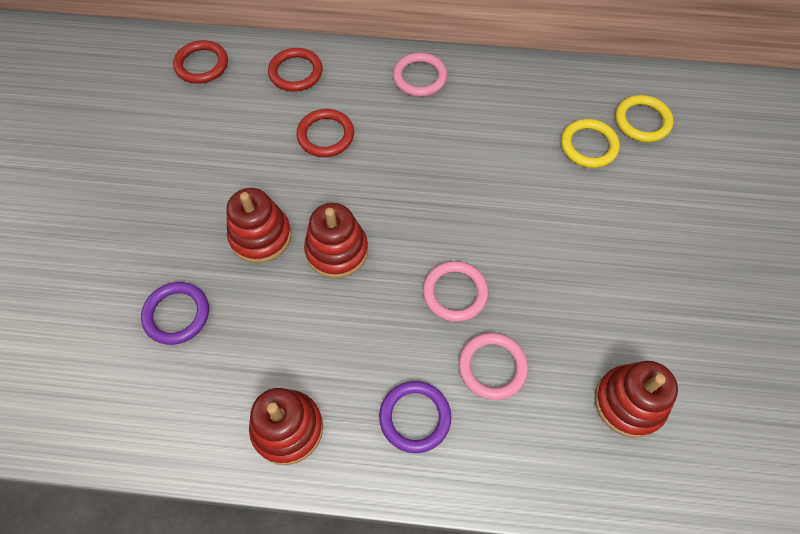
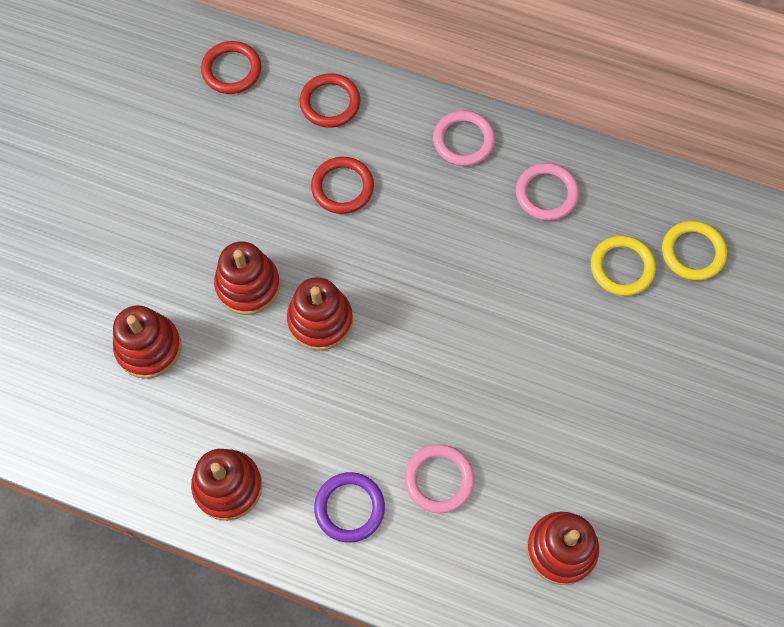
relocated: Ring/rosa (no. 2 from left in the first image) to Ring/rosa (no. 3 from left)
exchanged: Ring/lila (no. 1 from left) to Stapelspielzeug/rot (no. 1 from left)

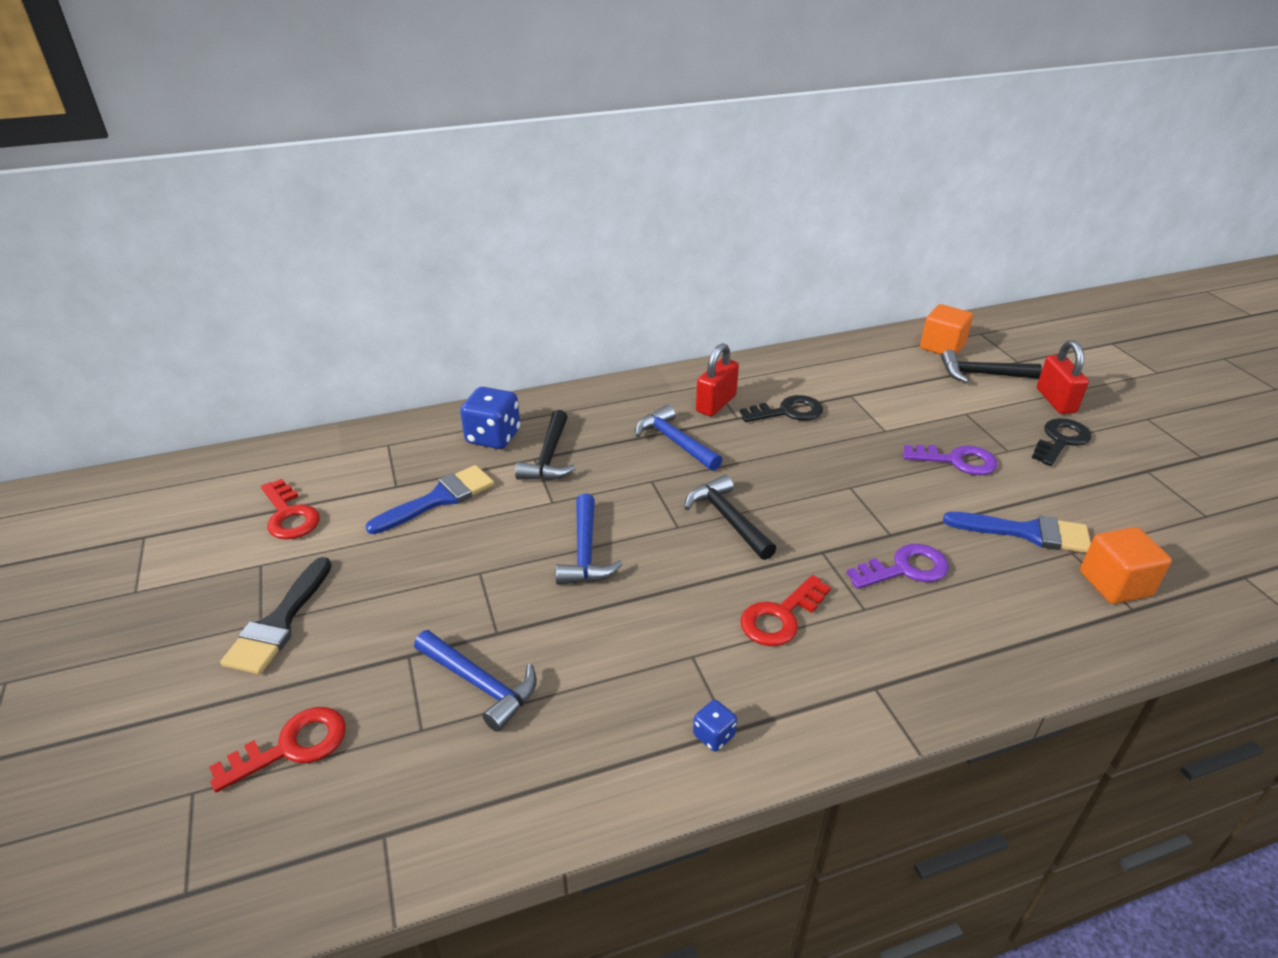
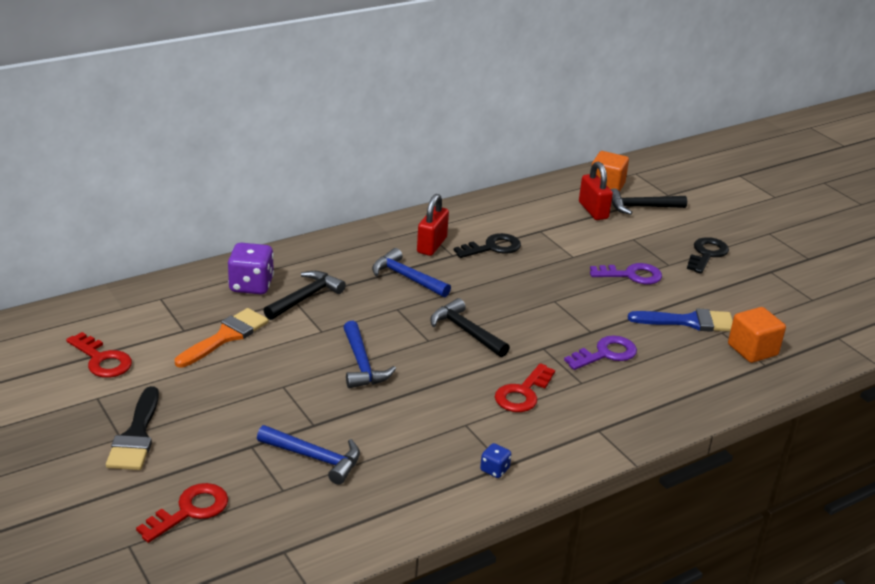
relocated: Vorhängeschloss/rot (no. 2 from left)
colour: Spielwürfel/blau (no. 1 from left) to Spielwürfel/lila; Pinsel/blau (no. 1 from left) to Pinsel/orange
spun: Hammer/schwarz (no. 1 from left) 135 degrees counterclockwise

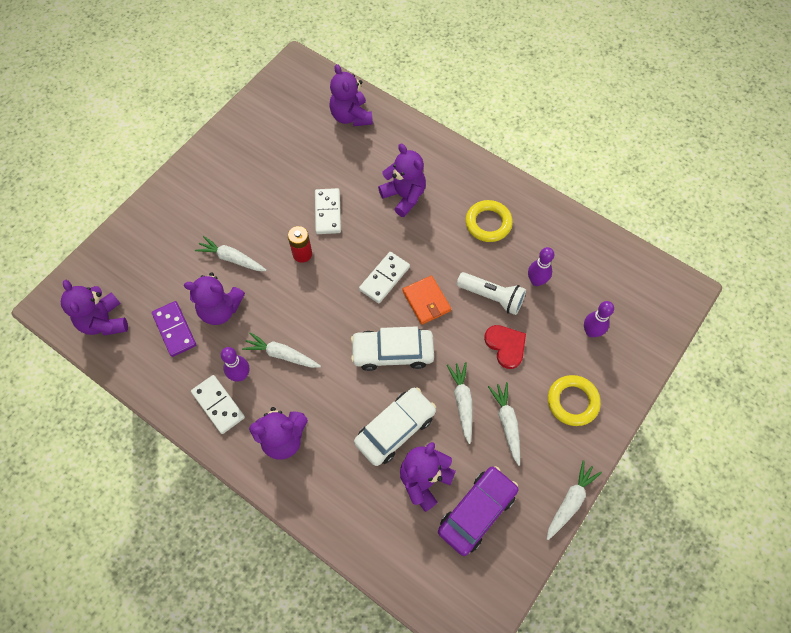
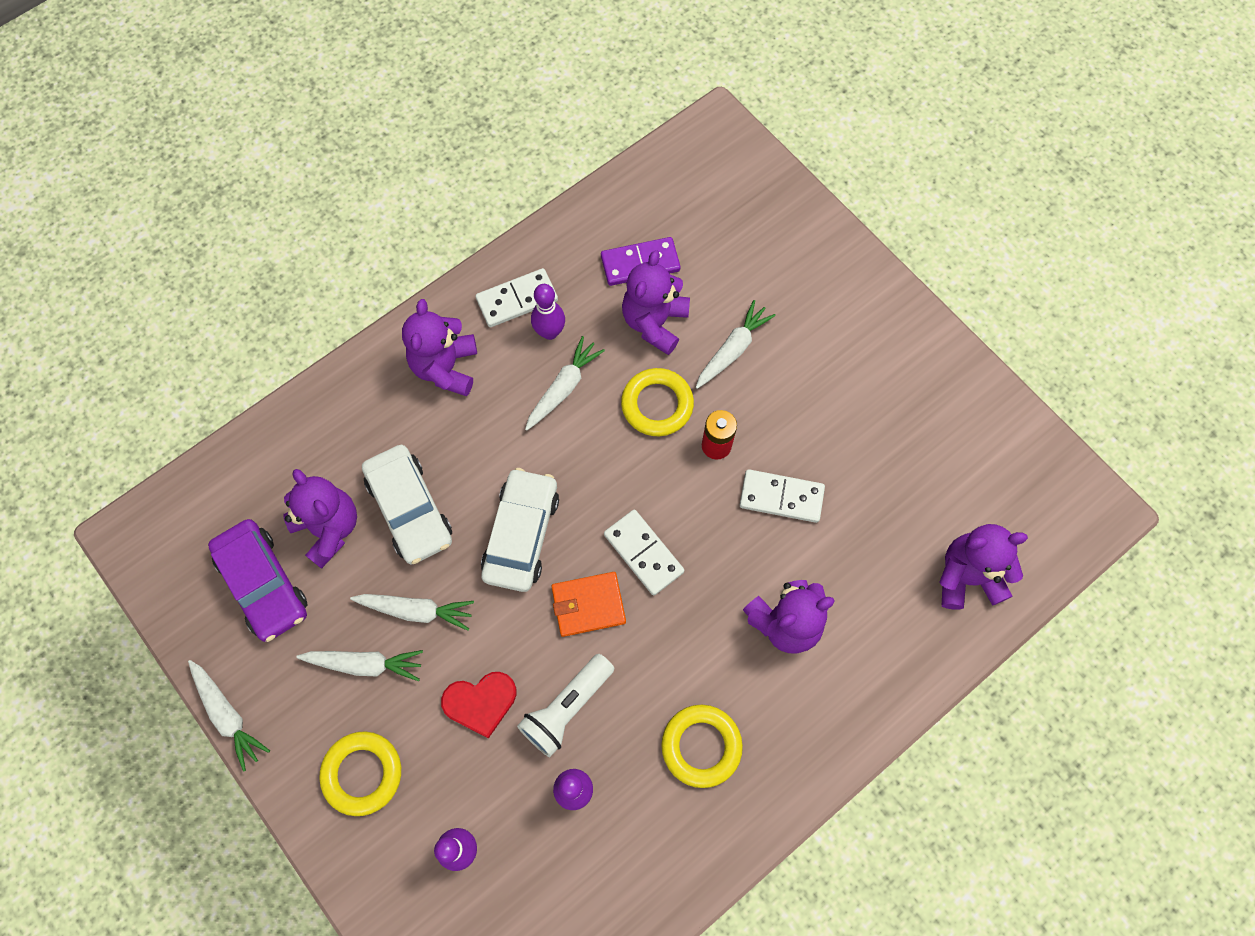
missing: Teddybär/lila (no. 1 from left)
appeared: Ring/gelb (no. 2 from left)

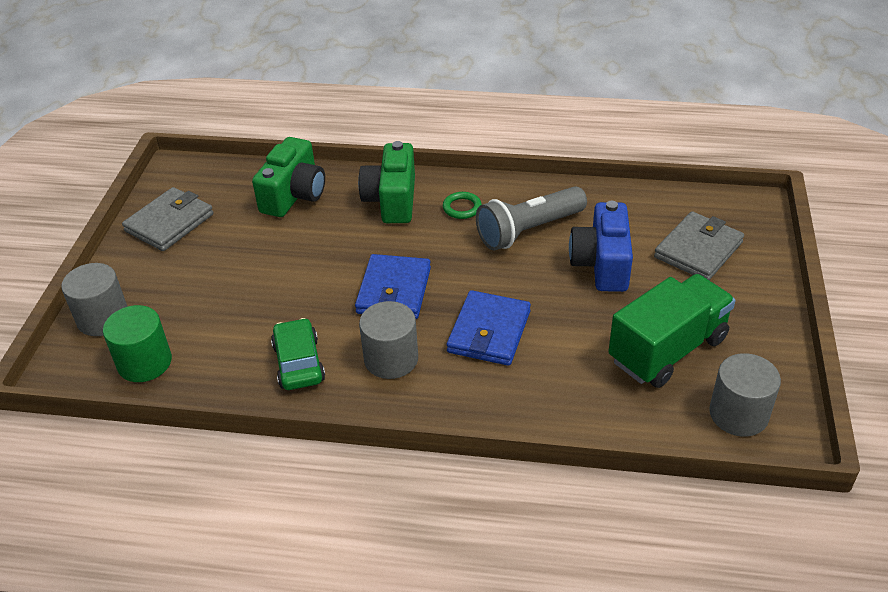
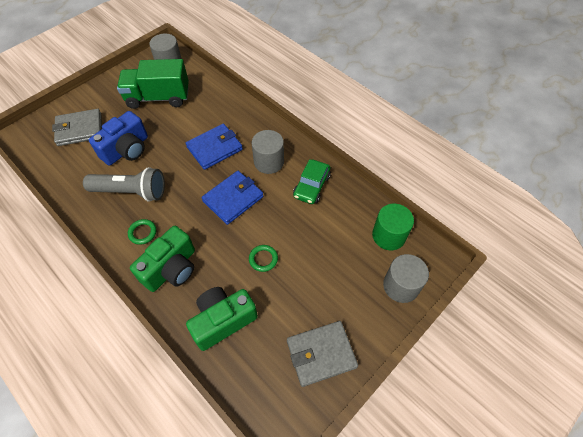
appeared: Ring/grün (no. 2 from left)

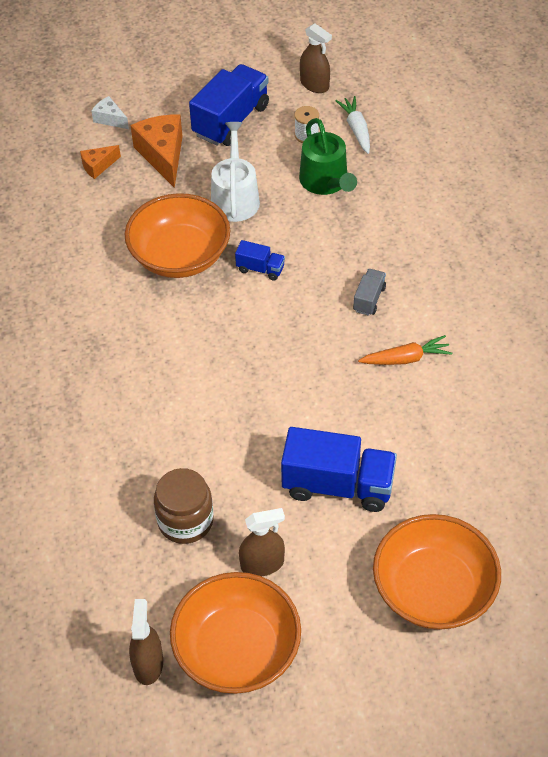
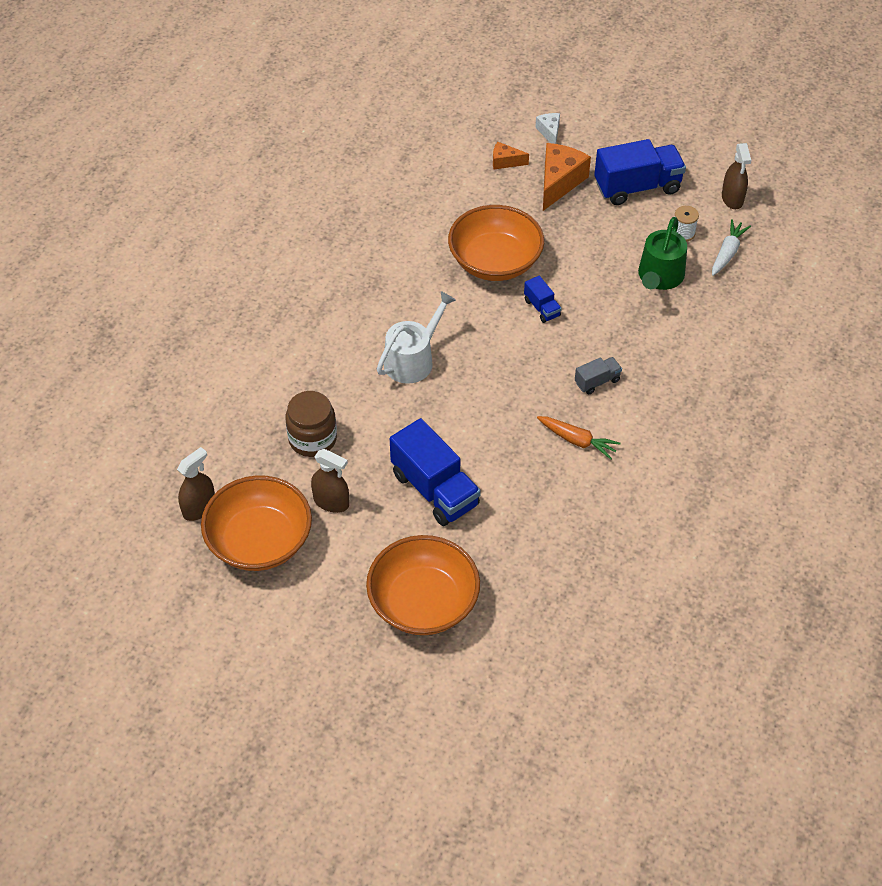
relocated: Gießkanne/weiß

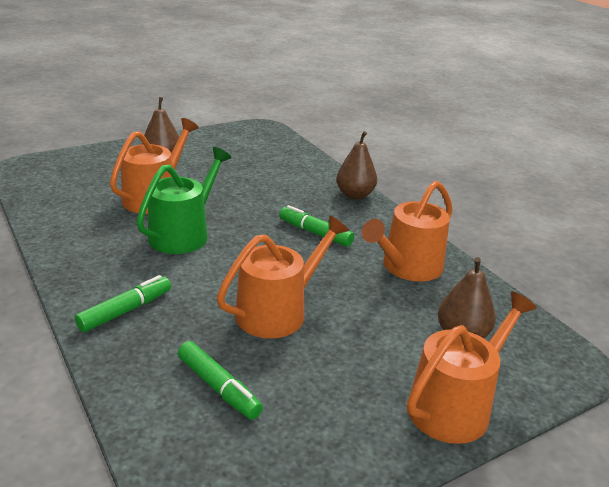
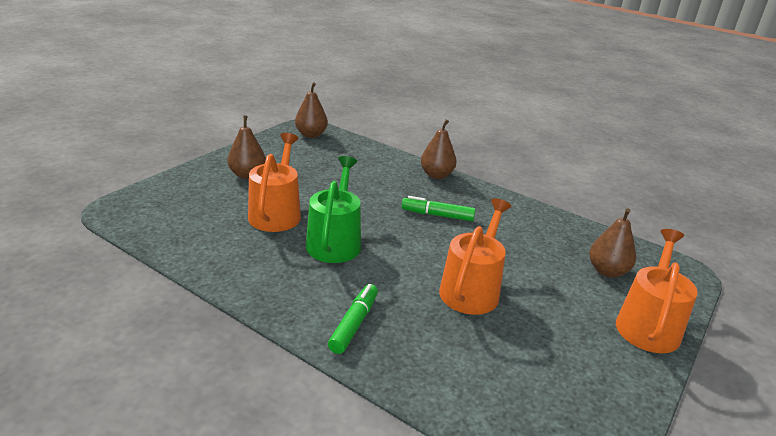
missing: Gießkanne/orange (no. 3 from left); Filzstift/grün (no. 2 from left)
appeared: Birne/braun (no. 2 from left)

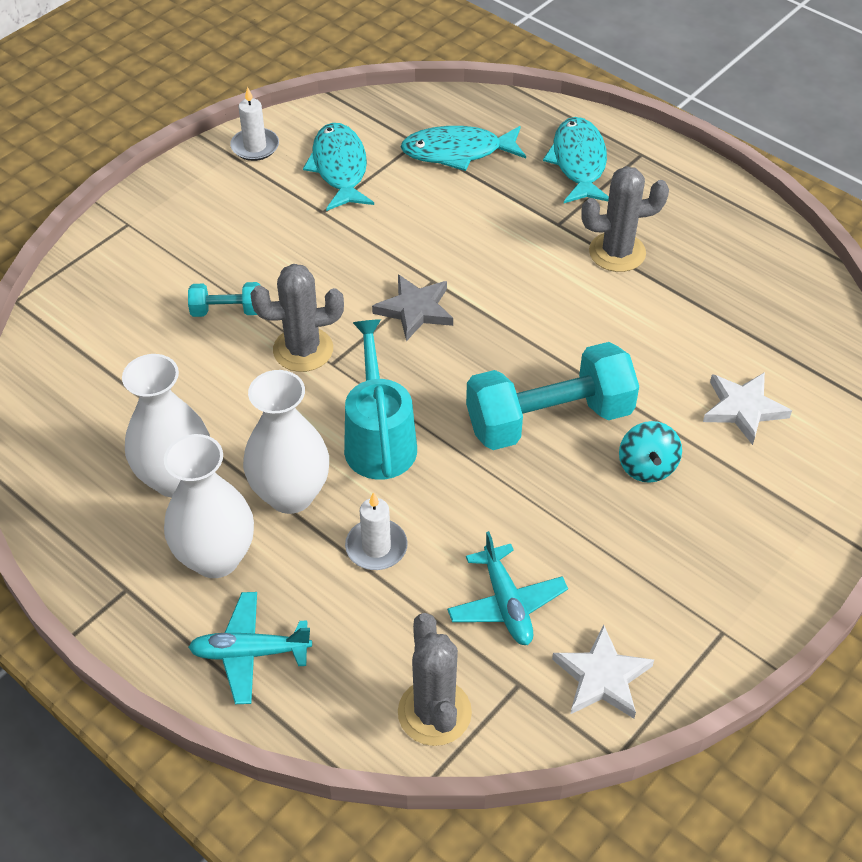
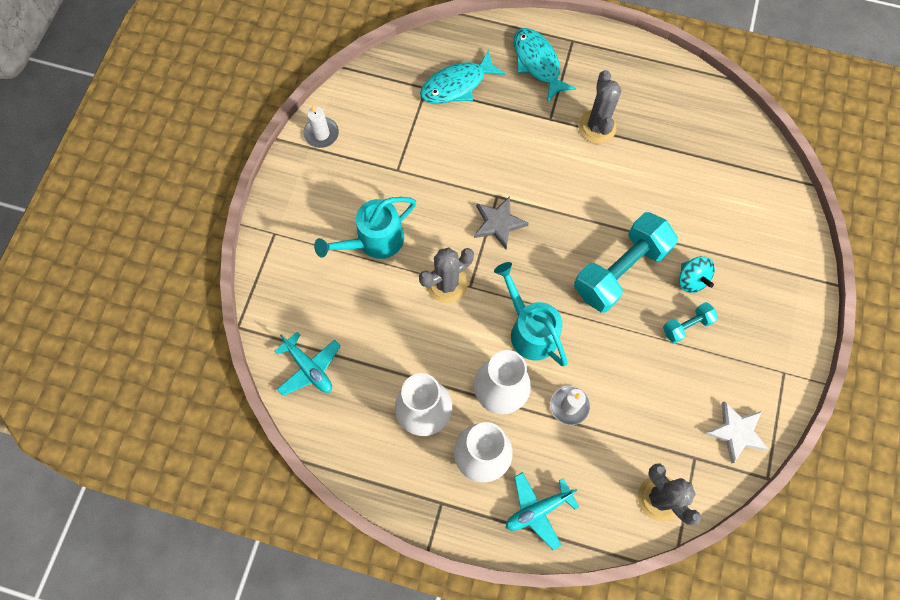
missing: Fisch/türkis (no. 1 from left); Stern/weiß (no. 2 from left)
appeared: Gießkanne/türkis (no. 1 from left)
relocated: Hantel/türkis (no. 1 from left in the first image) to Hantel/türkis (no. 2 from left); Flugzeug/türkis (no. 2 from left in the first image) to Flugzeug/türkis (no. 1 from left)
spun: Kaktus/grau (no. 3 from left in the first image) 60 degrees counterclockwise

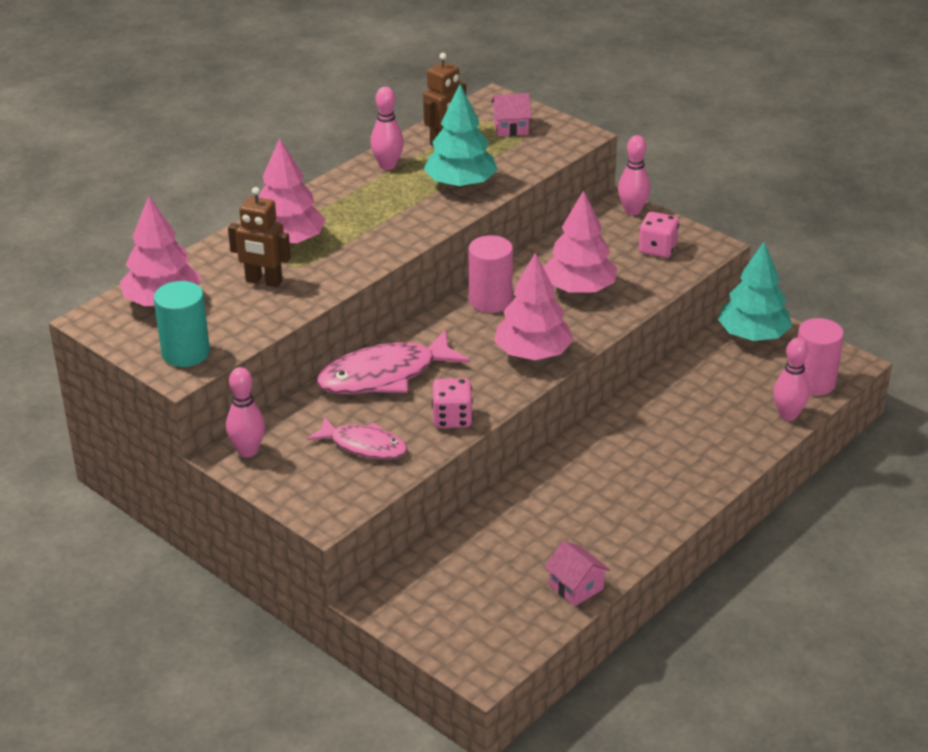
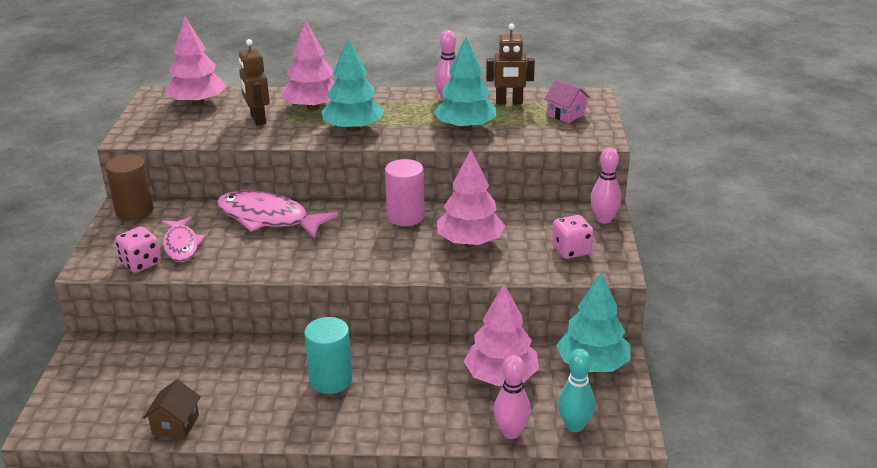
appeared: Baum/türkis (no. 1 from left)
relocated: Baum/rosa (no. 3 from left in the first image) to Baum/rosa (no. 4 from left); Vollzylinder/türkis; Spielwürfel/rosa (no. 1 from left)
exchanged: Vollzylinder/rosa (no. 2 from left) to Bowlingkegel/türkis; Bowlingkegel/rosa (no. 1 from left) to Vollzylinder/braun
colour: Haus/rosa (no. 2 from left) to Haus/braun

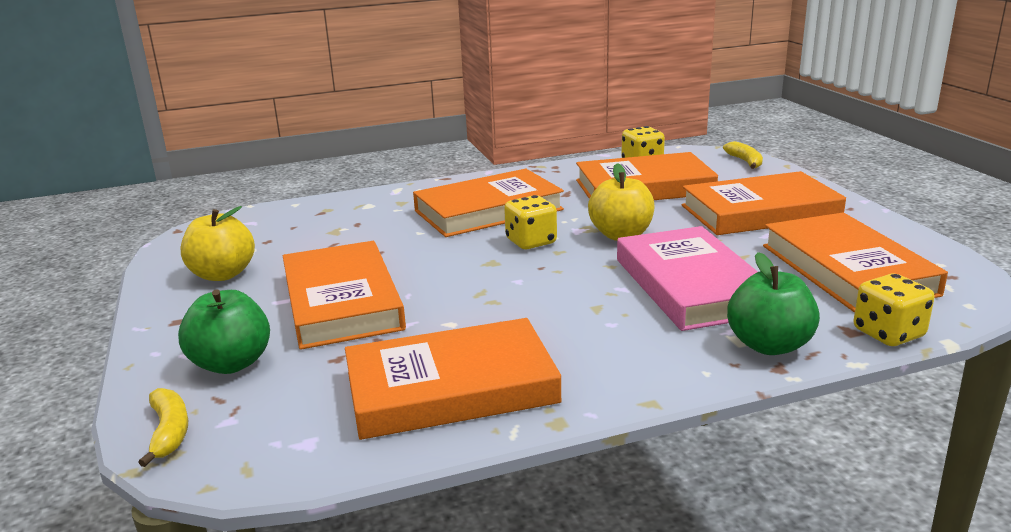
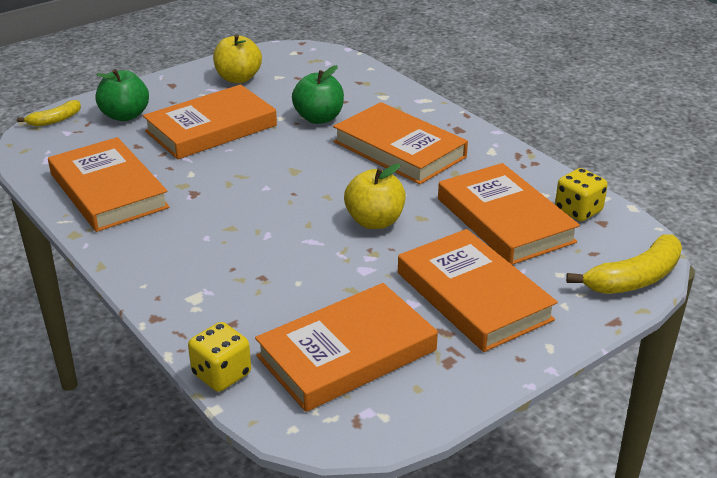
missing: Spielwürfel/gelb (no. 1 from left); Buch/rosa
relocated: Apfel/grün (no. 2 from left)
size: Banane/gelb (no. 2 from left) x1.68

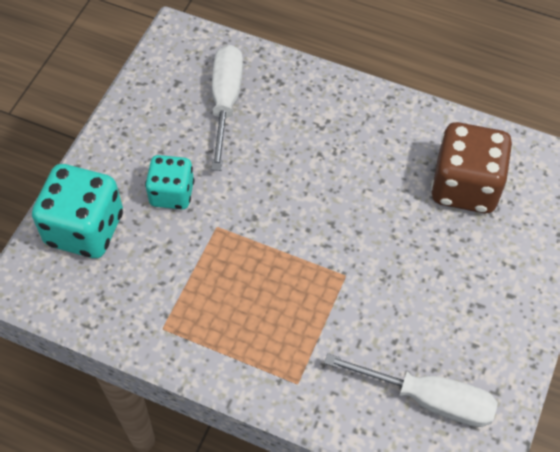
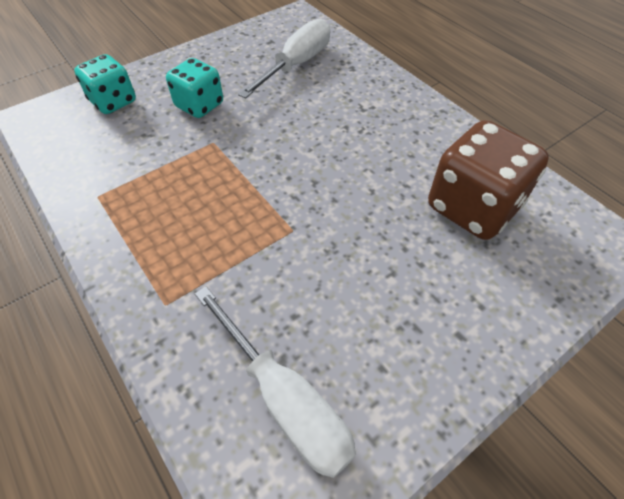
size: Spielwürfel/türkis (no. 1 from left) x0.62

